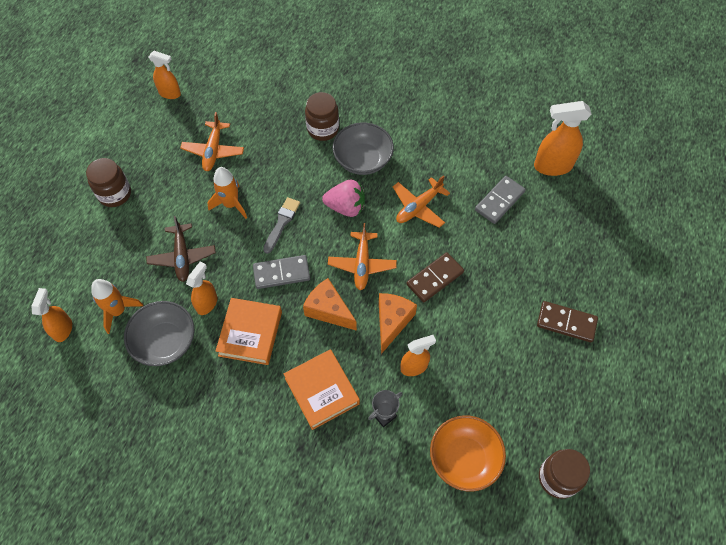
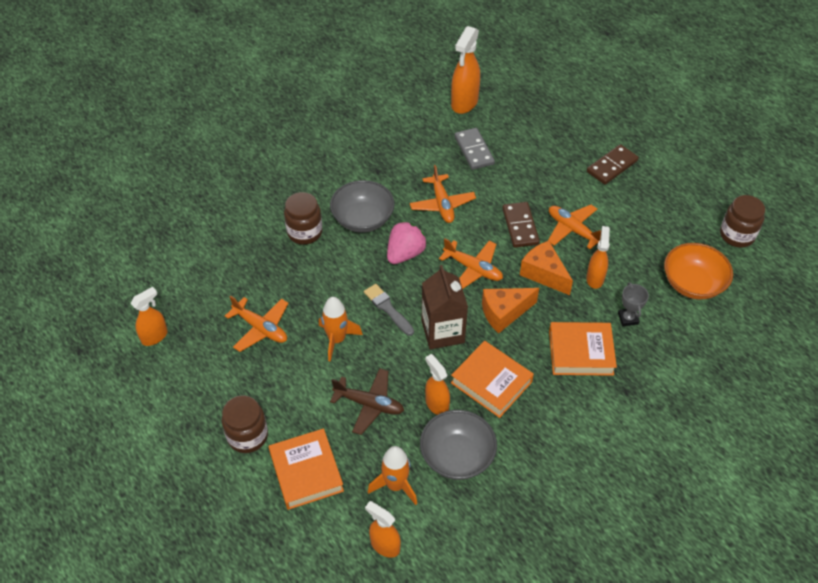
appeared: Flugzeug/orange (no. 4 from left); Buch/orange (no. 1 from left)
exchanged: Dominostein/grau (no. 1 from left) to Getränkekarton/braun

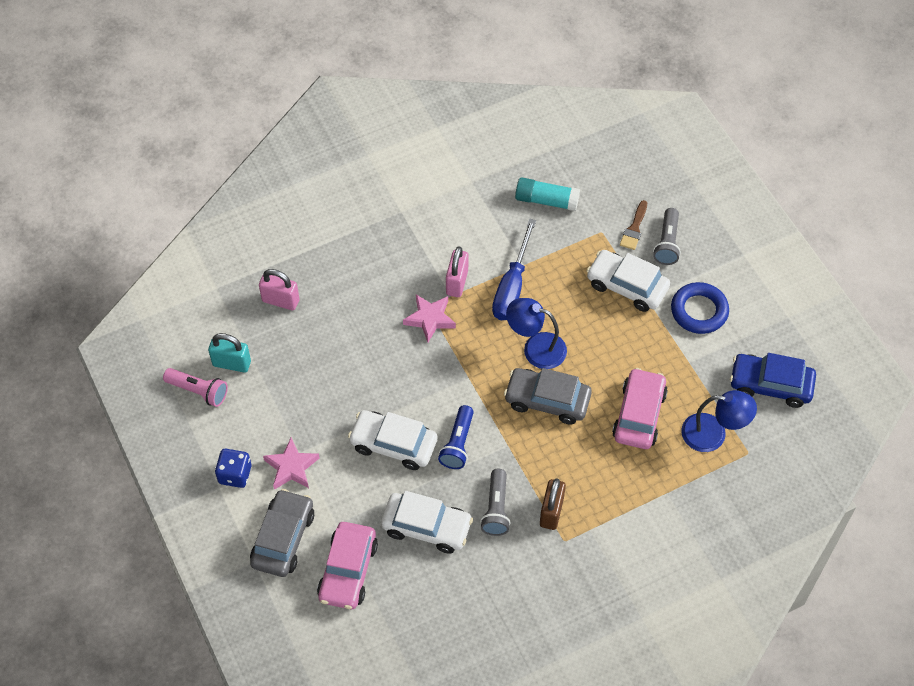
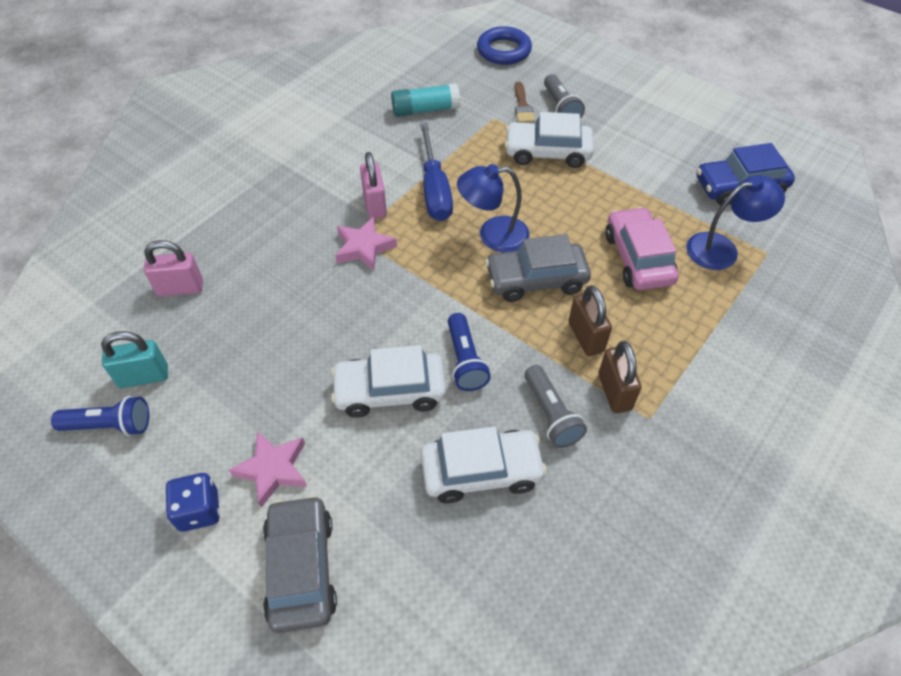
missing: Auto/rosa (no. 1 from left)
appeared: Vorhängeschloss/braun (no. 1 from left)
relocated: Ring/blau
colour: Taschenlampe/rosa to Taschenlampe/blau (no. 1 from left)

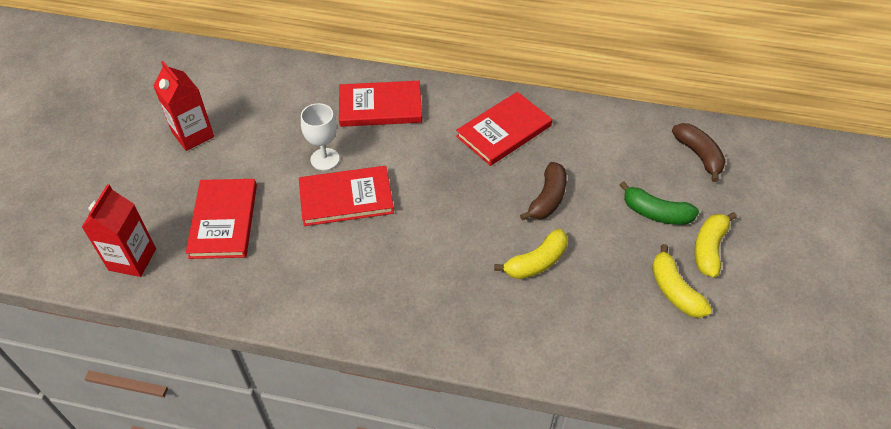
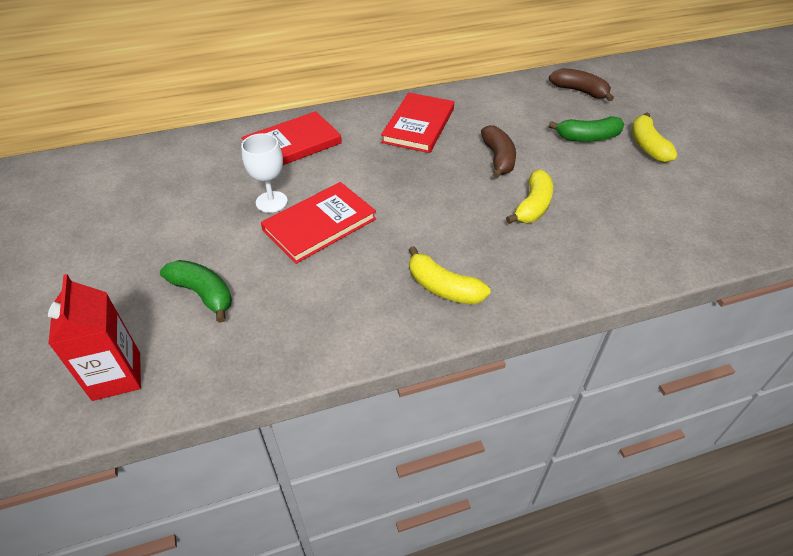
missing: Getränkekarton/rot (no. 2 from left)
relocated: Banane/gelb (no. 2 from left in the first image) to Banane/gelb (no. 1 from left)
exchanged: Buch/rot (no. 1 from left) to Banane/grün (no. 1 from left)

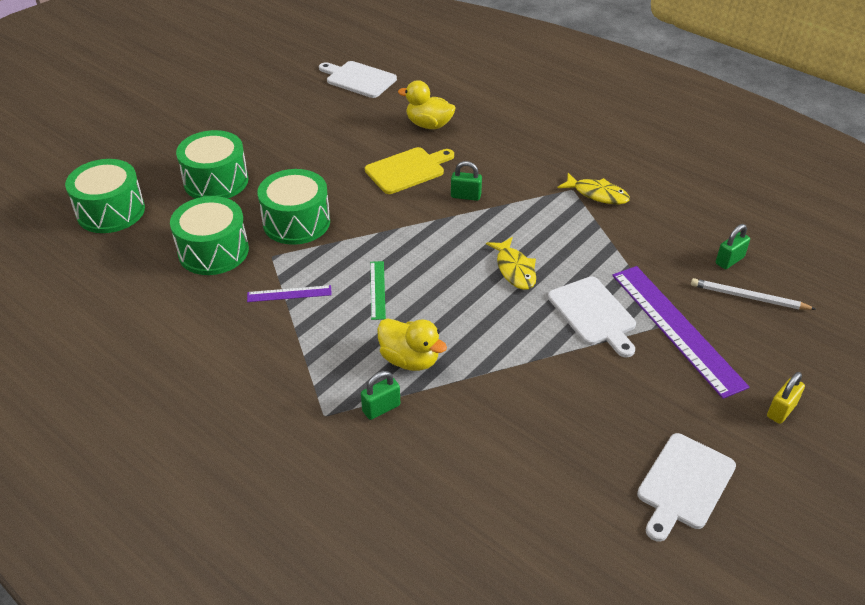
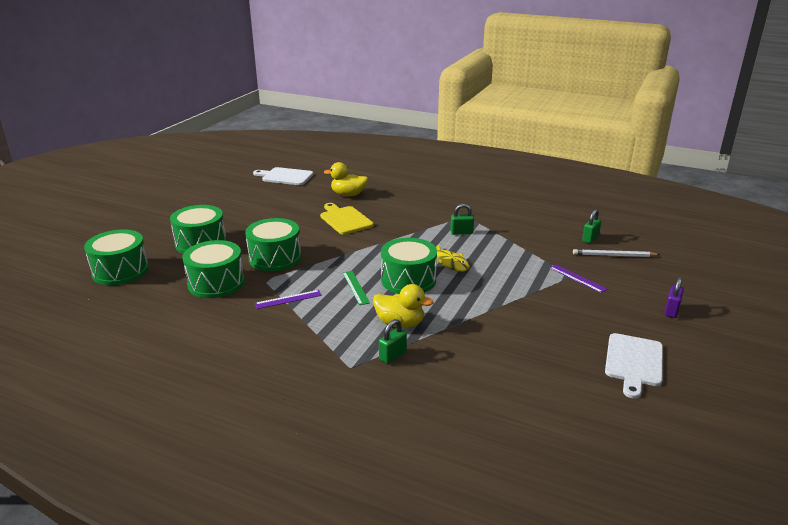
missing: Fisch/gelb (no. 2 from left); Schneidebrett/weiß (no. 2 from left)
appeared: Trommel/grün (no. 5 from left)
relocated: Vorhängeschloss/grün (no. 2 from left)
colour: Vorhängeschloss/gelb to Vorhängeschloss/lila
spun: Schneidebrett/gelb 75 degrees counterclockwise
size: Lineal/lila (no. 2 from left) x0.47

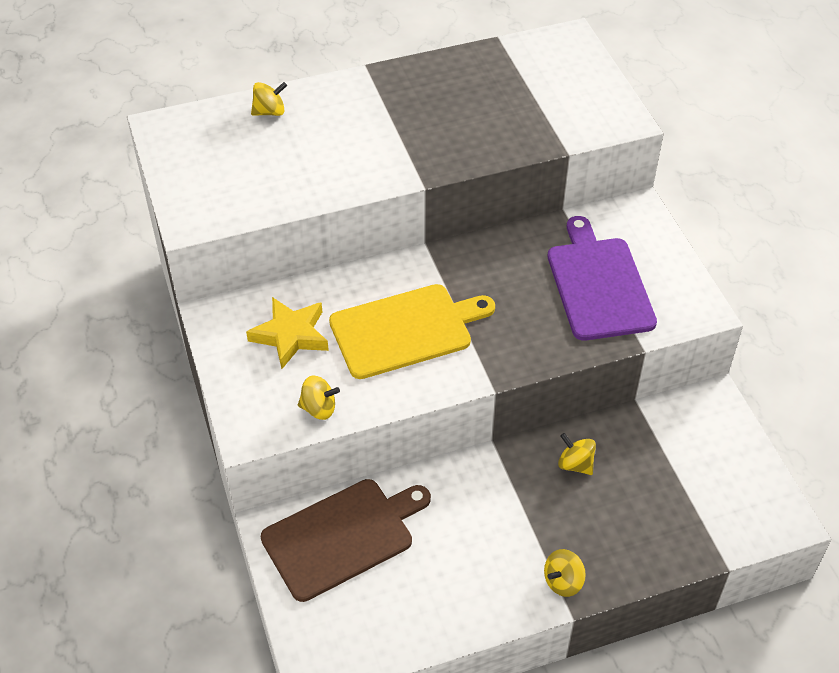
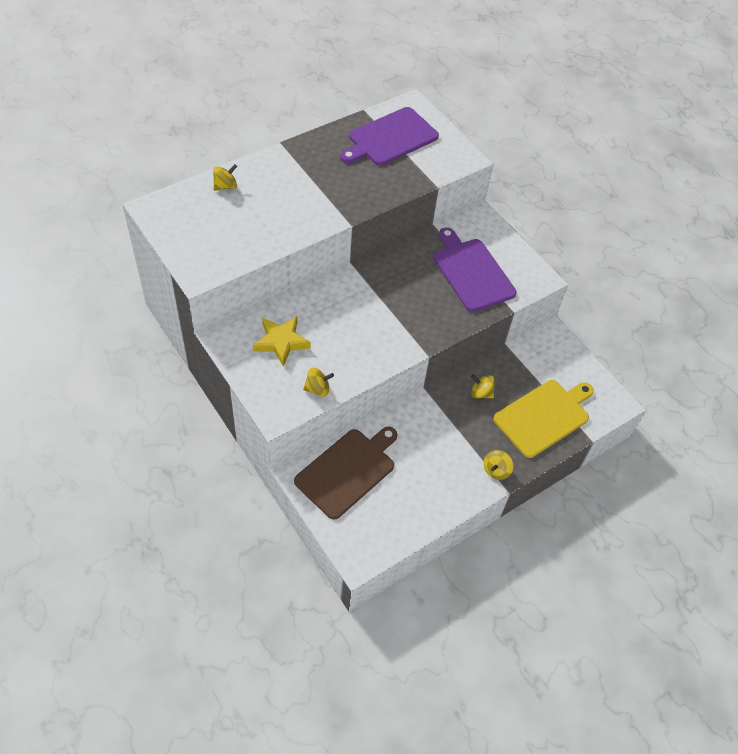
appeared: Schneidebrett/lila (no. 1 from left)
relocated: Schneidebrett/gelb

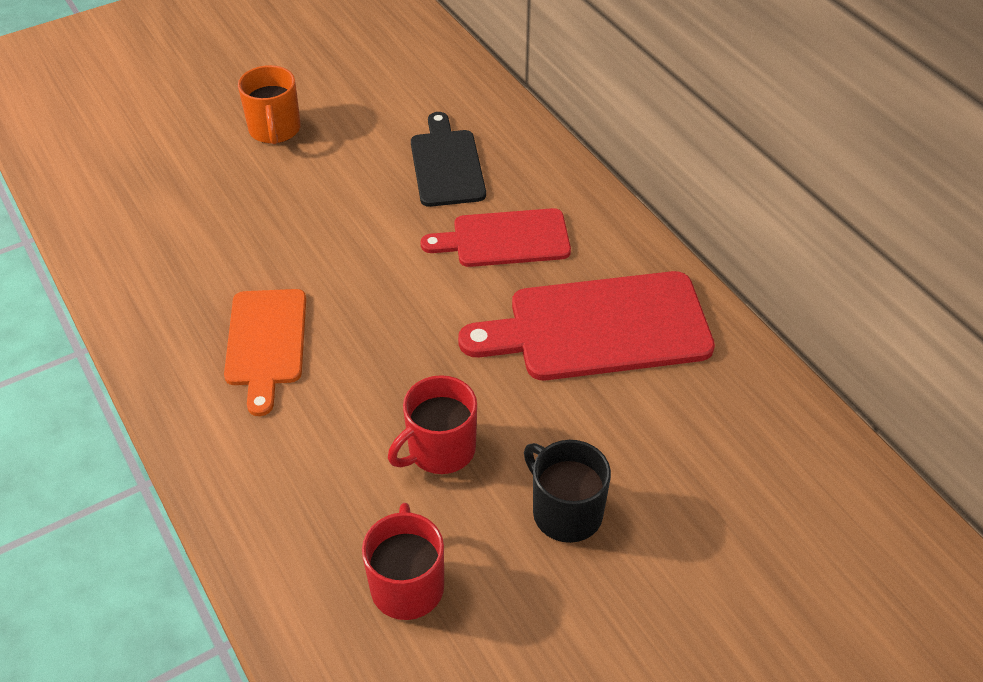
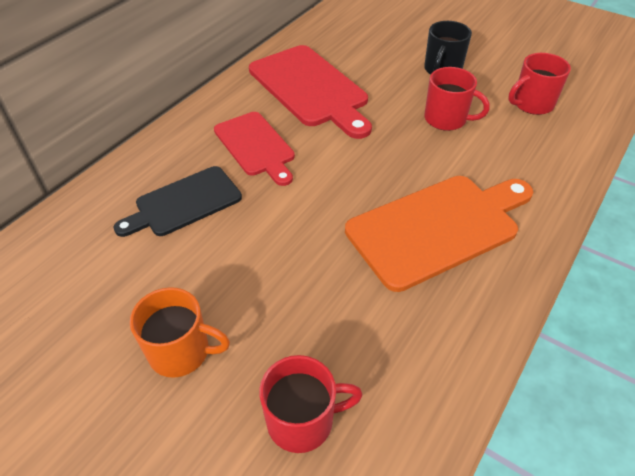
appeared: Tasse/rot (no. 1 from left)
spun: Tasse/orange 45 degrees clockwise
size: Schneidebrett/orange x1.57

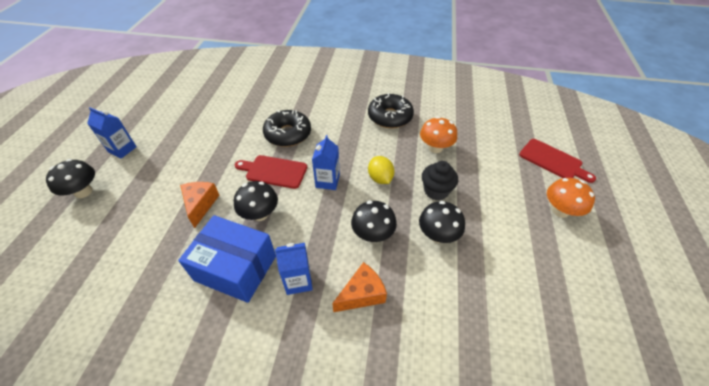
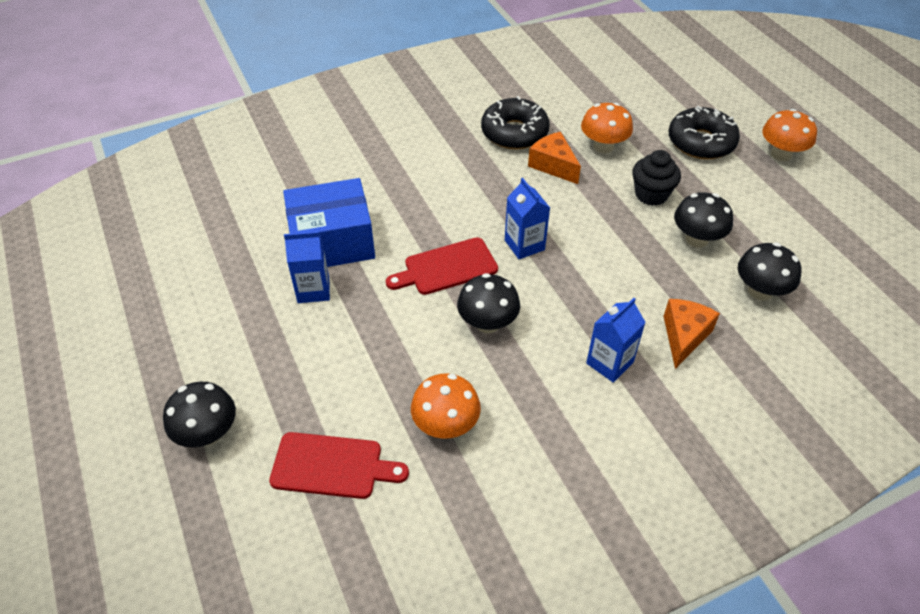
missing: Zitrone/gelb
appeared: Pilz/orange (no. 1 from left)
relocated: Getränkekarton/blau (no. 1 from left); Donut/schwarz (no. 1 from left in the first image) to Donut/schwarz (no. 2 from left); Schneidebrett/rot (no. 2 from left in the first image) to Schneidebrett/rot (no. 1 from left); Käse/orange (no. 1 from left); Pilz/schwarz (no. 3 from left in the first image) to Pilz/schwarz (no. 4 from left); Schachtel/blau

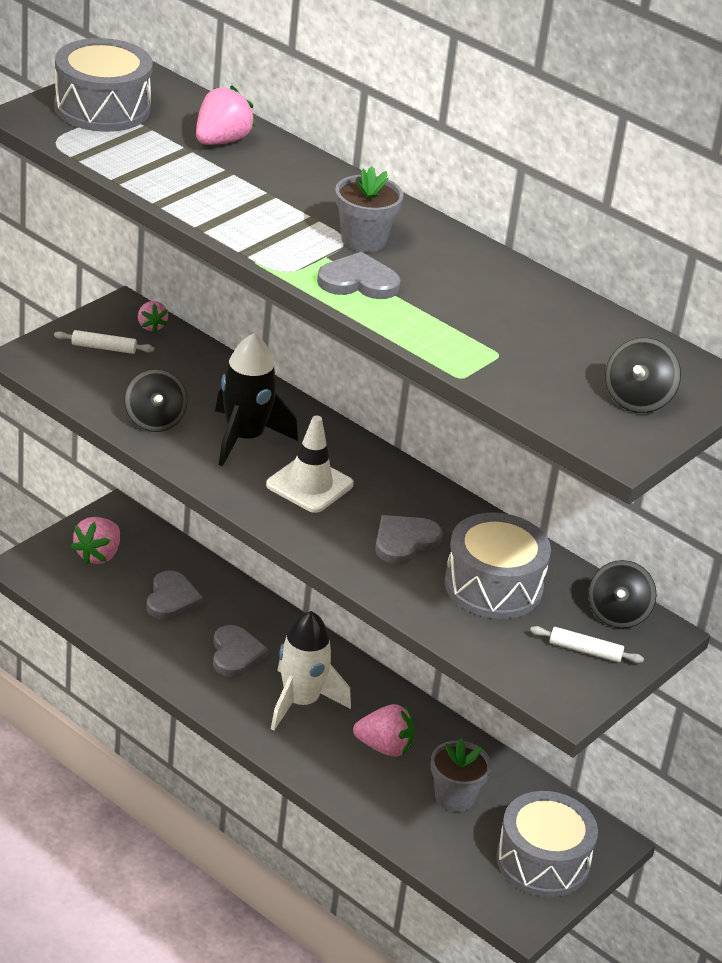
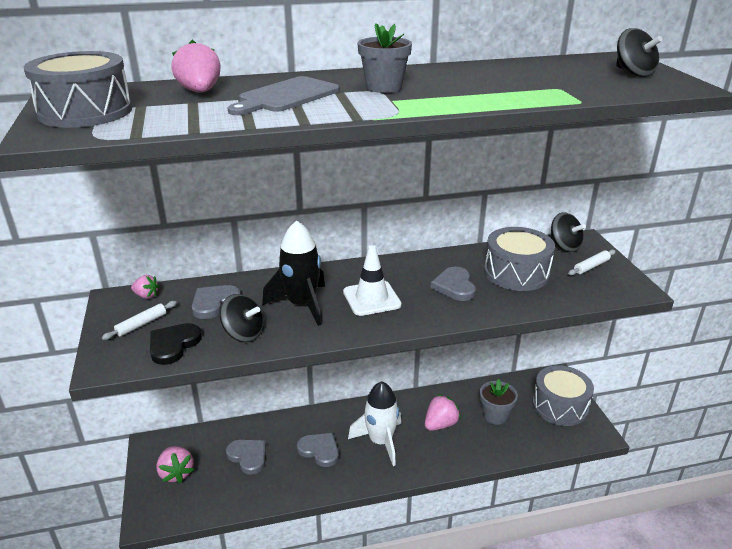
appeared: Schneidebrett/grau; Herz/schwarz
relocated: Herz/grau (no. 3 from left in the first image) to Herz/grau (no. 1 from left)

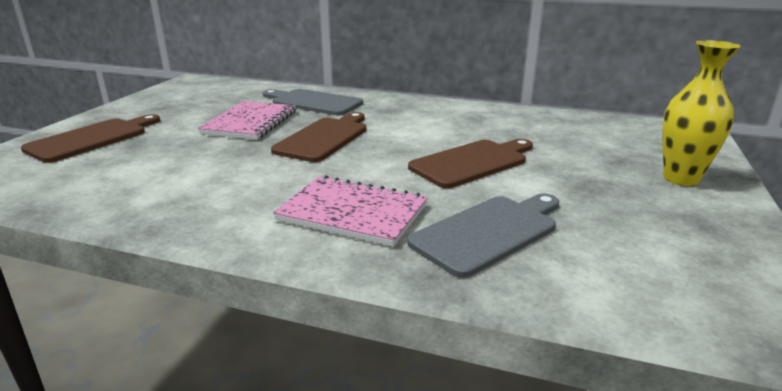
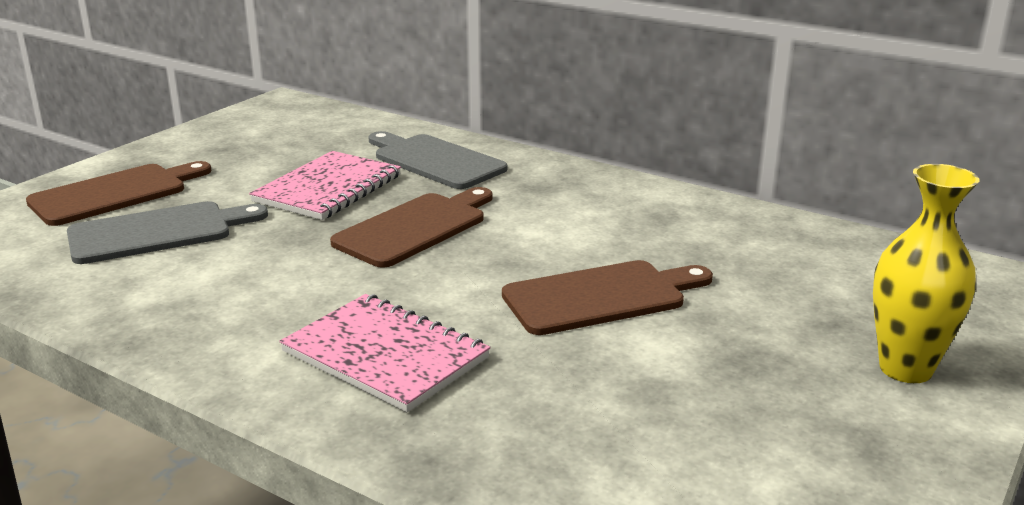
relocated: Schneidebrett/grau (no. 2 from left in the first image) to Schneidebrett/grau (no. 1 from left)

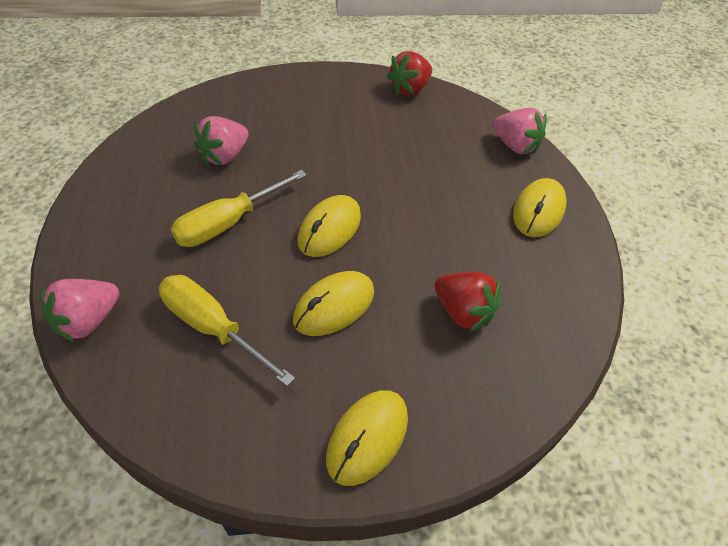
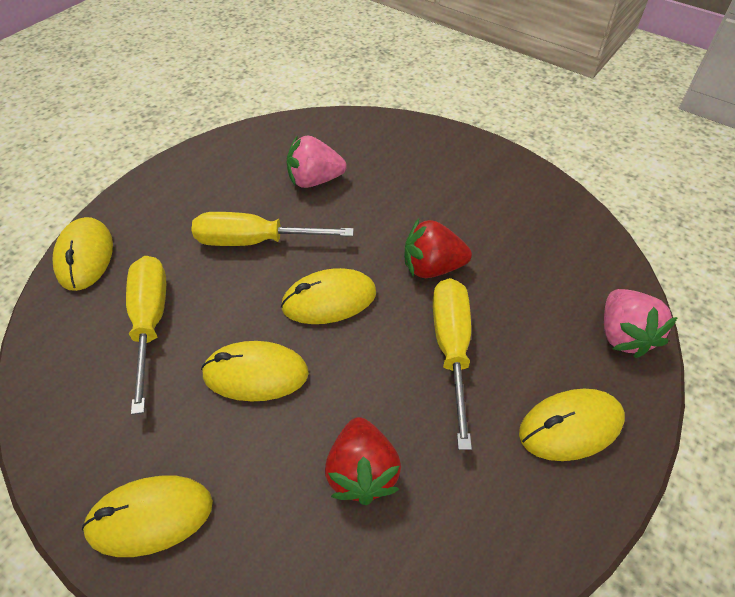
appeared: Schraubenzieher/gelb (no. 3 from left)
relocated: Erdbeere/rot (no. 1 from left in the first image) to Erdbeere/rot (no. 2 from left)
exchanged: Erdbeere/rosa (no. 1 from left) to Computermaus/gelb (no. 1 from left)

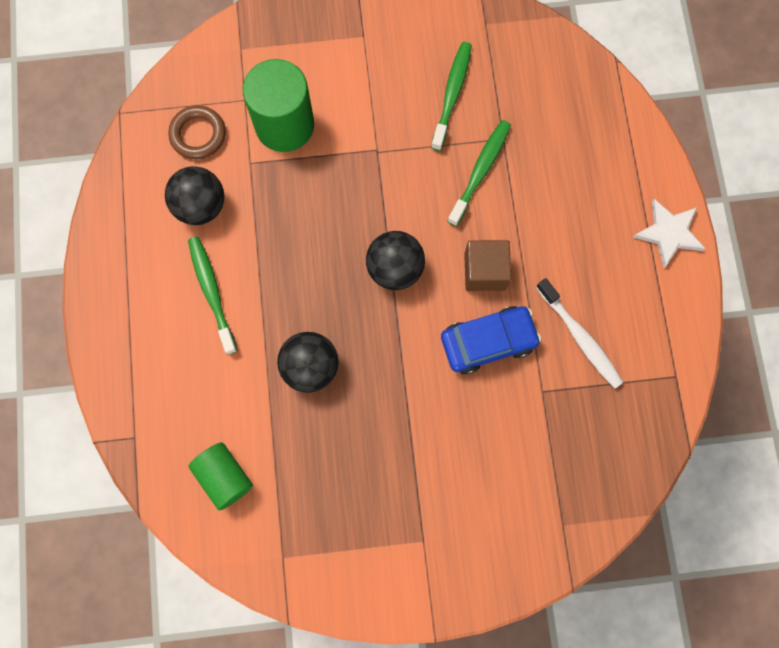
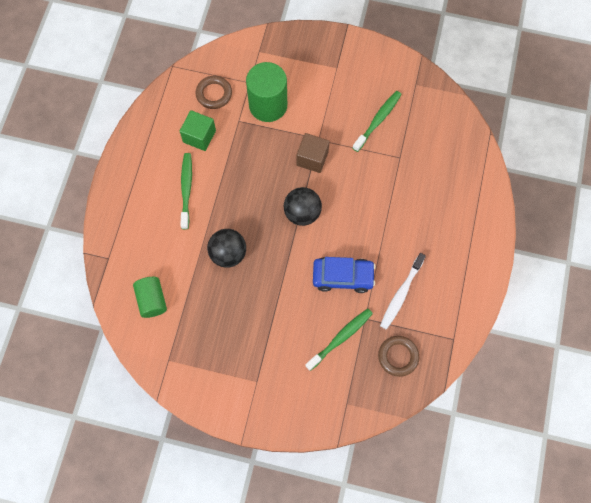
missing: Stern/weiß
appeared: Ring/braun (no. 2 from left)
relocated: Zahnbürste/grün (no. 3 from left in the first image) to Zahnbürste/grün (no. 2 from left); Kubus/braun
exchanged: Ball/schwarz (no. 1 from left) to Kubus/grün
spun: Zahnbürste/weiß 45 degrees clockwise

